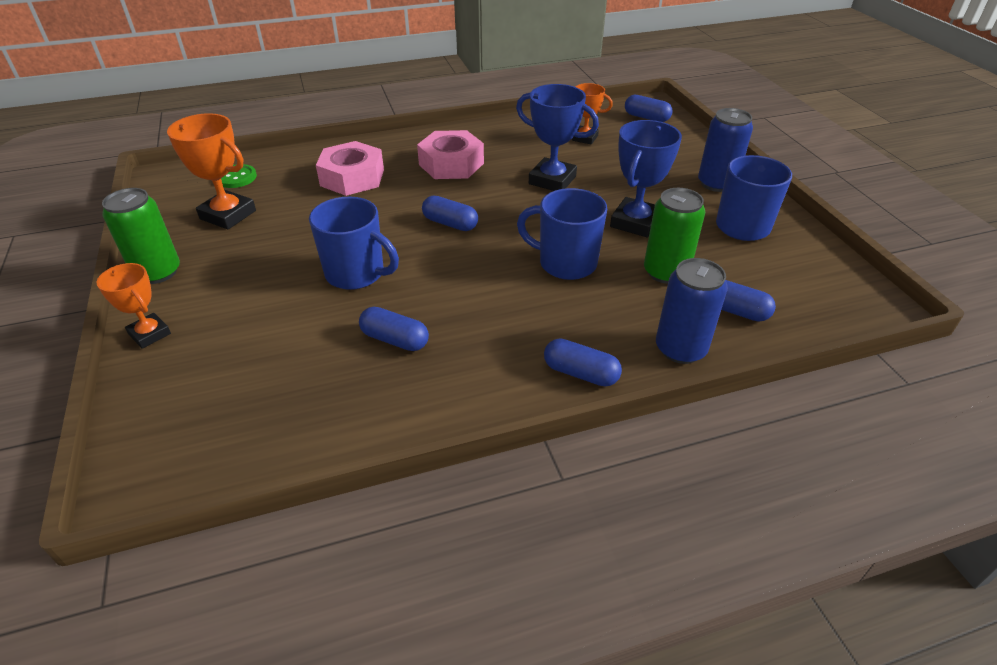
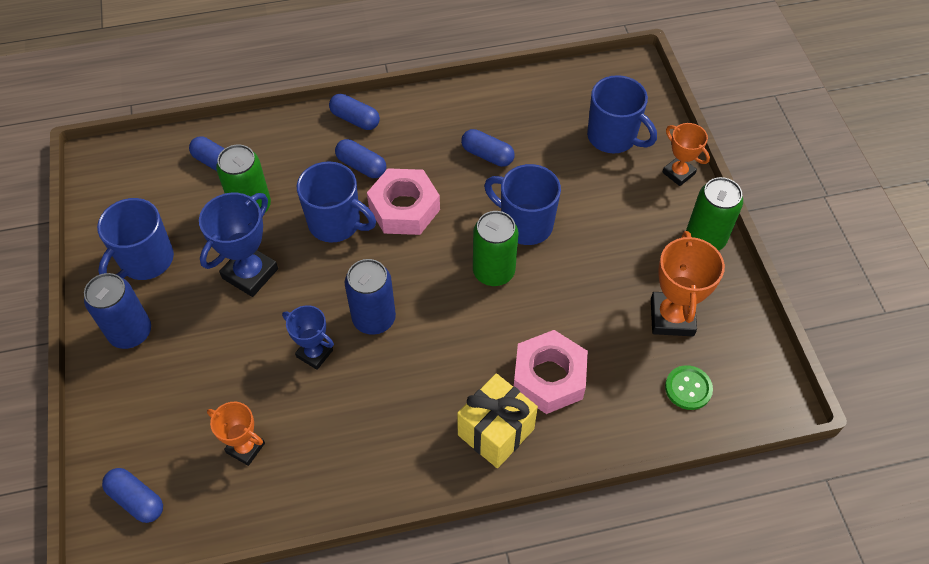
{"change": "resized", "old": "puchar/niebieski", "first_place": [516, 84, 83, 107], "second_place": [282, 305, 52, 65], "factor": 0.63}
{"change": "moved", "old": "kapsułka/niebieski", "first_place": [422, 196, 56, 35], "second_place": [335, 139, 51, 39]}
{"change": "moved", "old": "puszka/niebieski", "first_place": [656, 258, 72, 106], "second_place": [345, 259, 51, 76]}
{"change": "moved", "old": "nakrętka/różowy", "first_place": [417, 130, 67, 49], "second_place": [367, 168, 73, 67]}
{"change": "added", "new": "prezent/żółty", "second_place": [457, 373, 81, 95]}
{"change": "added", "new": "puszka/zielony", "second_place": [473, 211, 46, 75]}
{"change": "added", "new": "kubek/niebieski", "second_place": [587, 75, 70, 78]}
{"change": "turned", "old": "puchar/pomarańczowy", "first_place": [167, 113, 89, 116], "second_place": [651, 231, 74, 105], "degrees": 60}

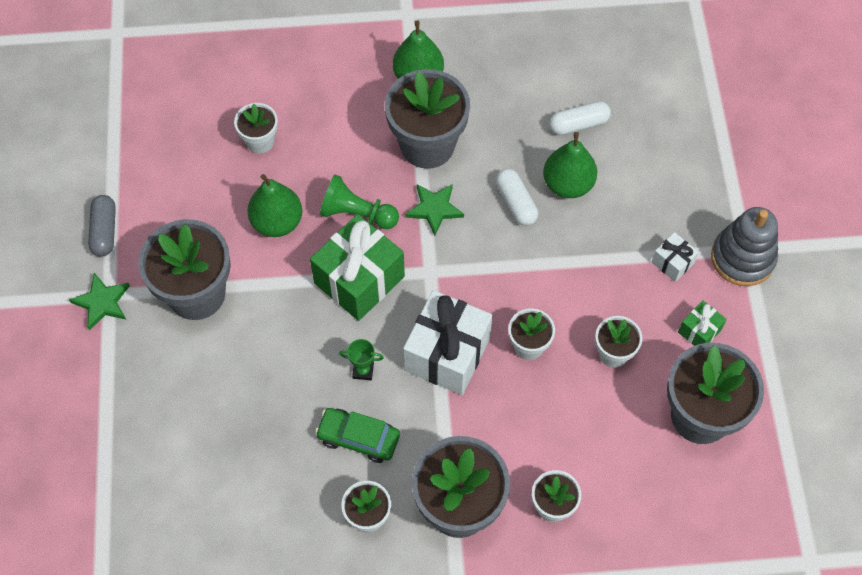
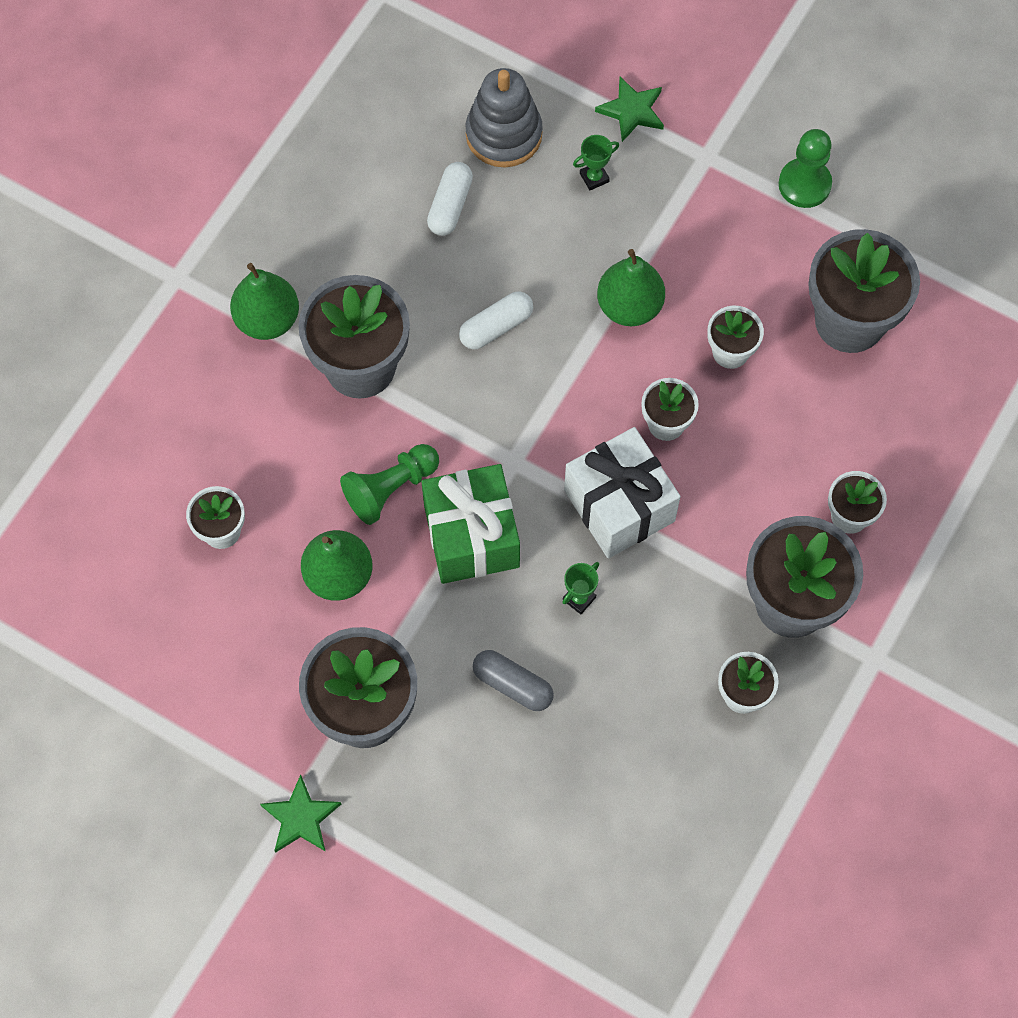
{"change": "turned", "old": "kapsułka/biały", "first_place": [496, 168, 42, 58], "second_place": [459, 291, 74, 58], "degrees": -45}
{"change": "moved", "old": "zabawka nakładanka/szary", "first_place": [711, 207, 67, 79], "second_place": [466, 68, 76, 99]}
{"change": "moved", "old": "kapsułka/szary", "first_place": [88, 195, 28, 61], "second_place": [473, 650, 81, 61]}
{"change": "added", "new": "puchar/zielony", "second_place": [573, 135, 46, 55]}
{"change": "moved", "old": "gwiazda/zielony", "first_place": [405, 184, 59, 52], "second_place": [595, 77, 69, 65]}
{"change": "moved", "old": "gruszka/zielony", "first_place": [543, 132, 54, 66], "second_place": [597, 249, 68, 77]}
{"change": "added", "new": "pionek/zielony", "second_place": [778, 129, 54, 79]}
{"change": "removed", "old": "samochód/zielony", "first_place": [315, 408, 85, 55]}
{"change": "removed", "old": "prezent/biały", "first_place": [652, 232, 47, 50]}
{"change": "removed", "old": "prezent/zielony", "first_place": [678, 301, 49, 45]}

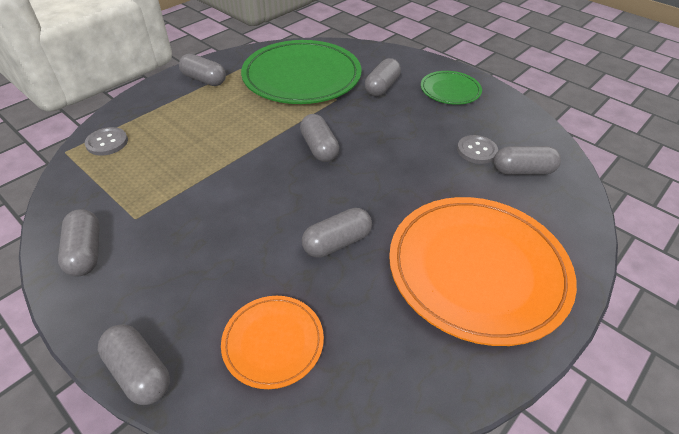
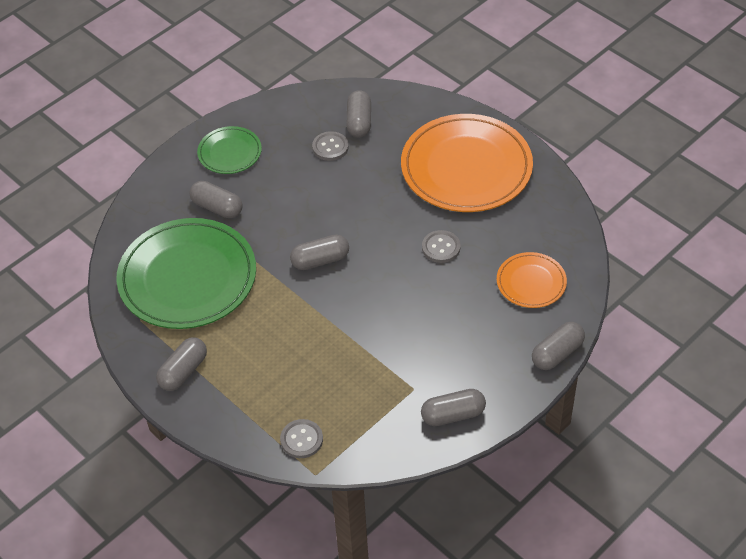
{"change": "replaced", "old": "kapsułka/szary", "new": "guzik/szary", "first_place": [302, 208, 70, 50], "second_place": [422, 230, 39, 33]}

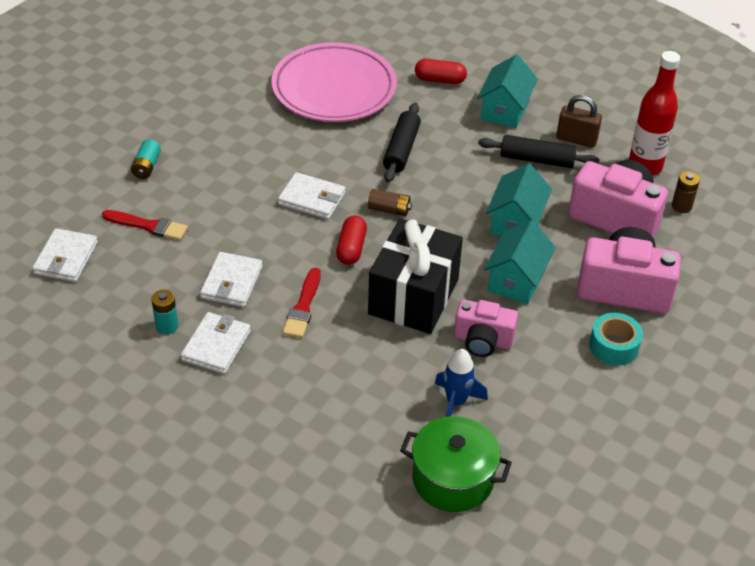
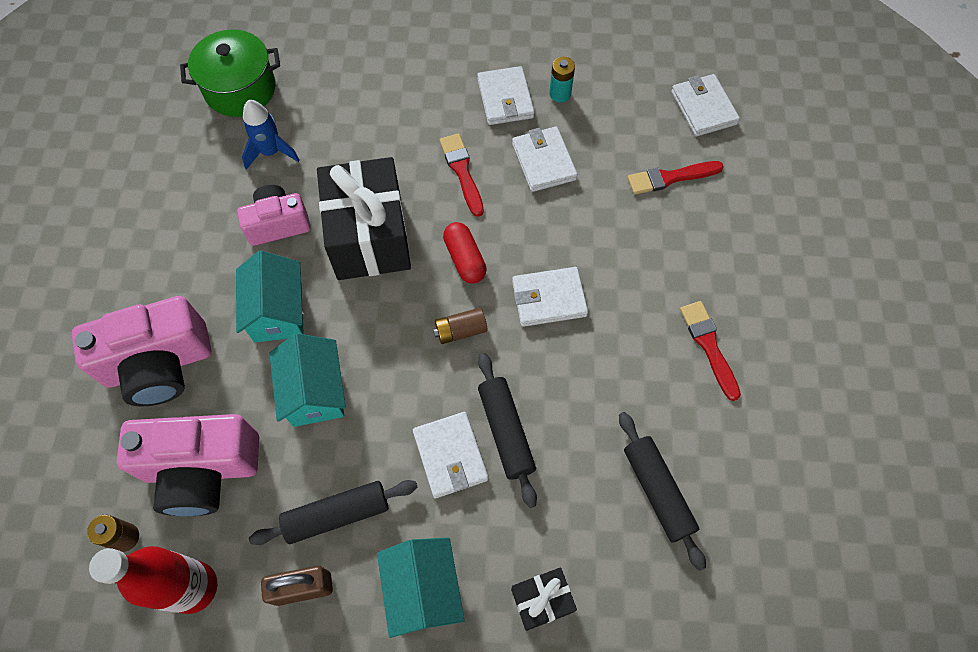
{"change": "added", "new": "portfel/biały", "second_place": [413, 412, 76, 86]}
{"change": "replaced", "old": "kapsułka/czerwony", "new": "prezent/czarny", "first_place": [415, 59, 52, 25], "second_place": [511, 567, 66, 64]}
{"change": "replaced", "old": "talerz/różowy", "new": "wałek do ciasta/czarny", "first_place": [272, 42, 125, 80], "second_place": [619, 412, 87, 159]}
{"change": "added", "new": "pędzel/czerwony", "second_place": [680, 301, 61, 100]}
{"change": "removed", "old": "bateria/turkusowy", "first_place": [131, 139, 30, 40]}
{"change": "removed", "old": "taśma klejąca/turkusowy", "first_place": [589, 313, 54, 53]}

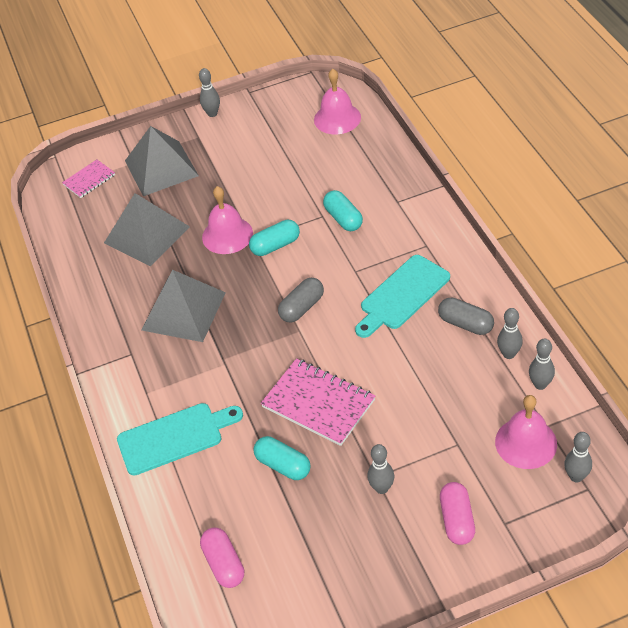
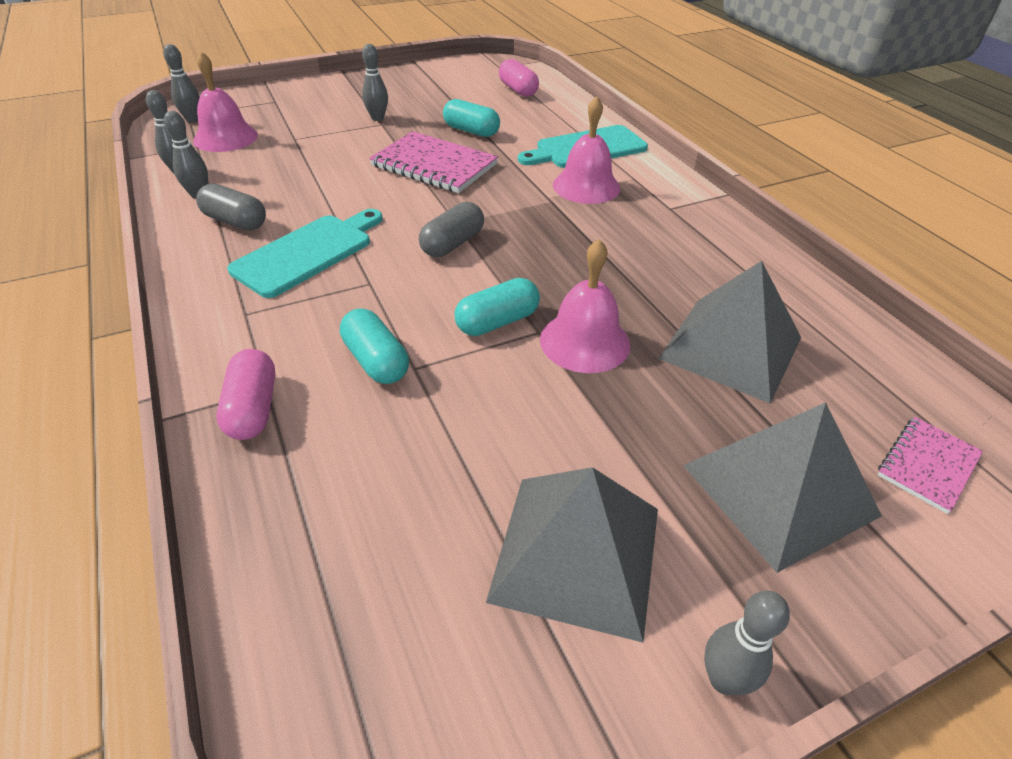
{"change": "moved", "old": "kapsułka/różowy", "first_place": [440, 482, 35, 63], "second_place": [217, 349, 58, 91]}
{"change": "moved", "old": "piramida/szary", "first_place": [142, 270, 84, 72], "second_place": [486, 467, 172, 175]}
{"change": "moved", "old": "dzwonek/różowy", "first_place": [314, 69, 47, 65], "second_place": [553, 96, 67, 108]}

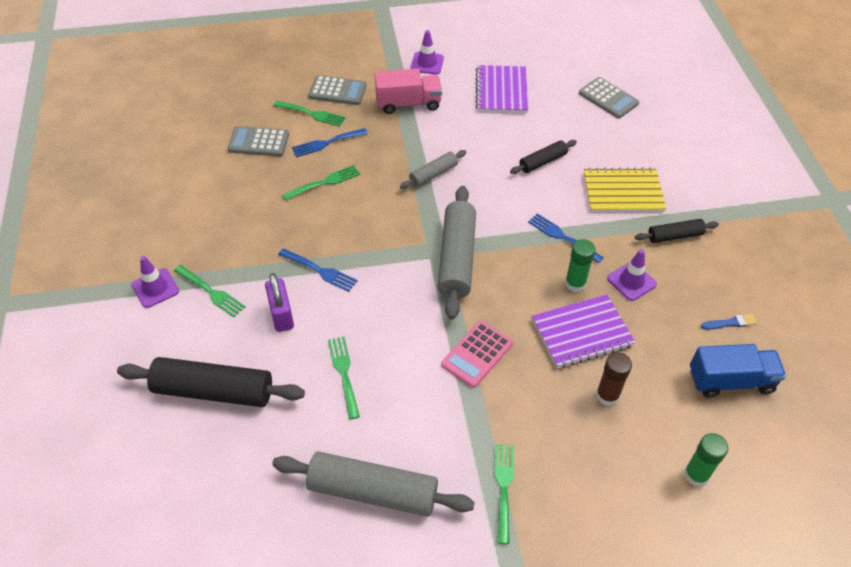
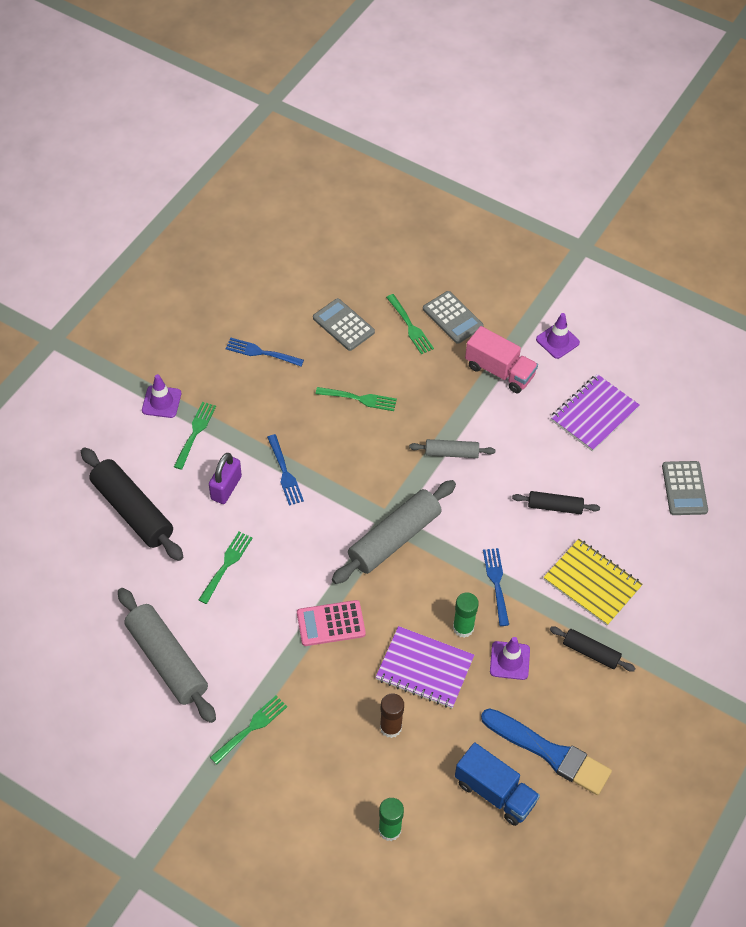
{"change": "turned", "old": "widelec/zielony", "first_place": [174, 265, 72, 52], "second_place": [174, 402, 42, 68], "degrees": -150}
{"change": "moved", "old": "widelec/niebieski", "first_place": [292, 128, 76, 29], "second_place": [225, 338, 79, 28]}
{"change": "resized", "old": "pędzel/niebieski", "first_place": [701, 314, 56, 16], "second_place": [481, 708, 131, 87], "factor": 2.45}

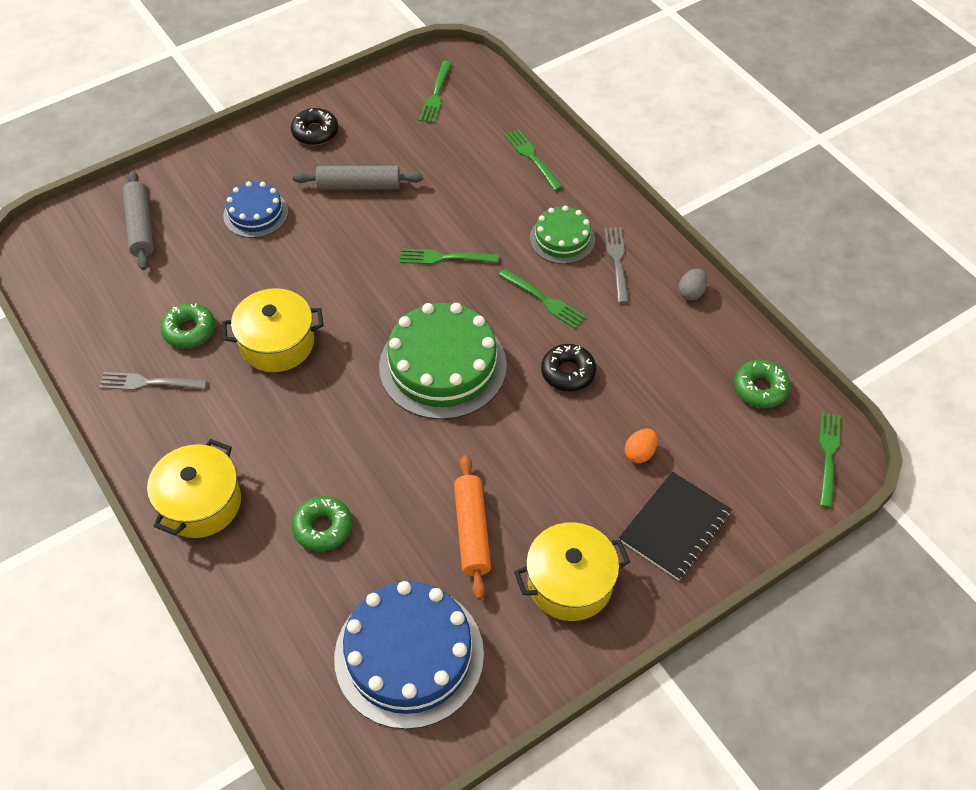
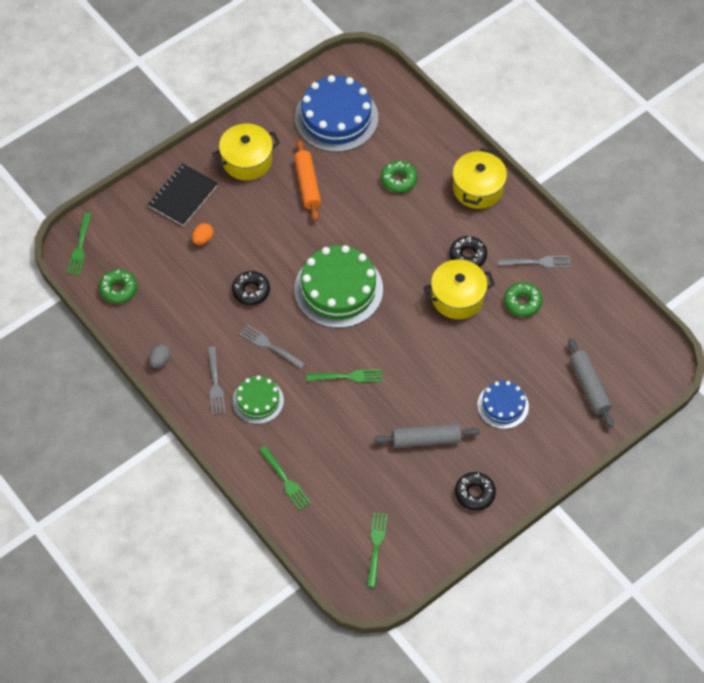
{"change": "recoloured", "old": "widelec/zielony", "new": "widelec/szary", "first_place": [499, 269, 87, 60], "second_place": [239, 324, 67, 45]}
{"change": "added", "new": "donut/czarny", "second_place": [450, 236, 37, 31]}

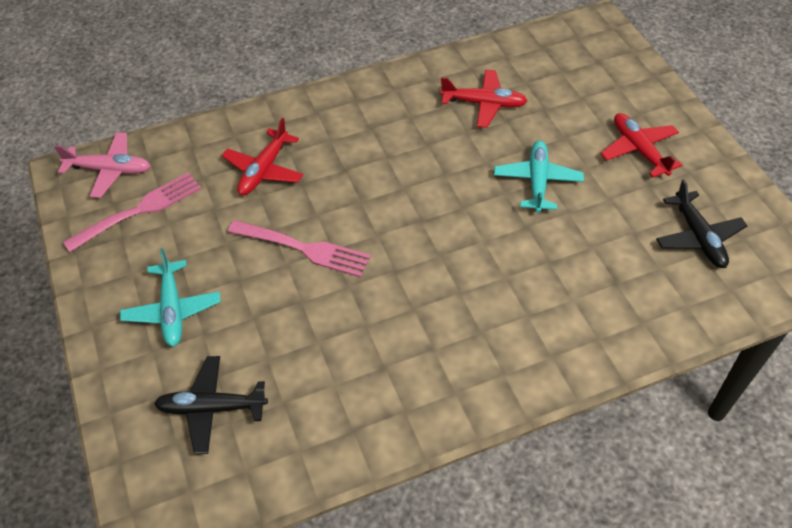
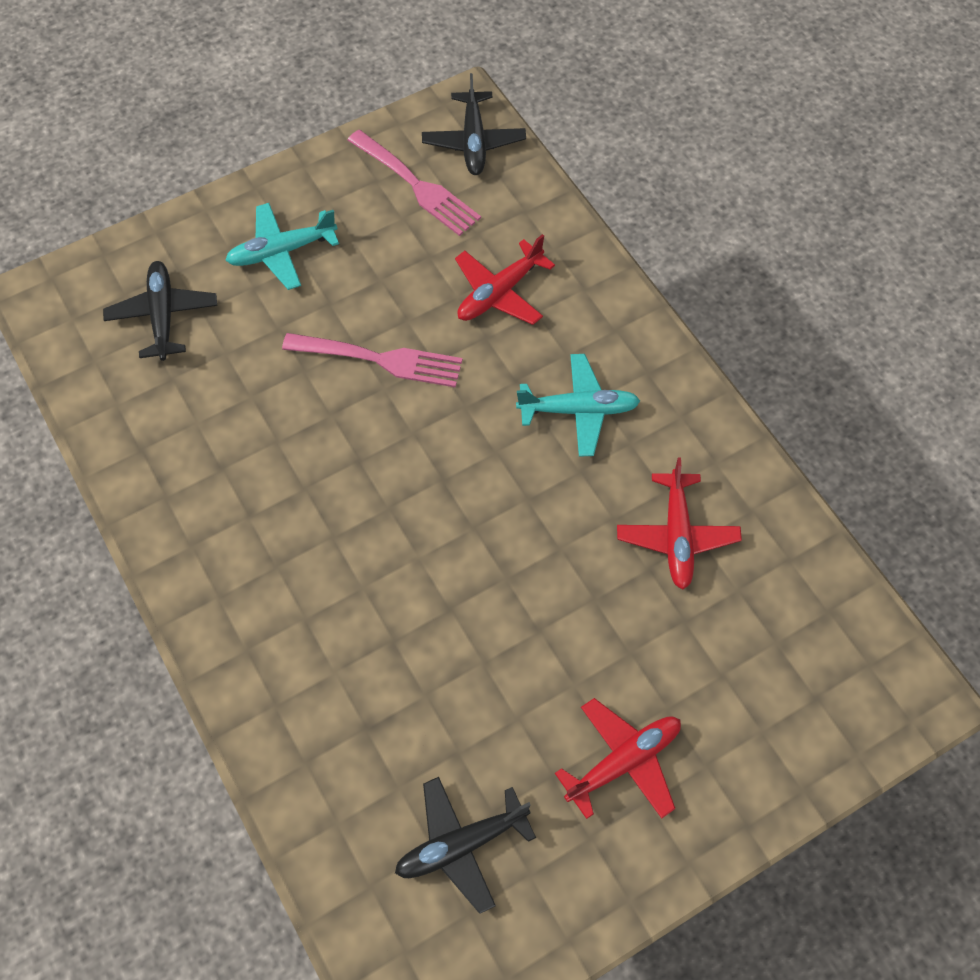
{"change": "turned", "old": "widelec/różowy", "first_place": [228, 220, 143, 57], "second_place": [282, 333, 181, 55], "degrees": -90}
{"change": "recoloured", "old": "samolot/różowy", "new": "samolot/czarny", "first_place": [54, 132, 96, 66], "second_place": [422, 73, 104, 102]}
{"change": "turned", "old": "samolot/czerwony", "first_place": [222, 118, 81, 77], "second_place": [455, 234, 100, 91], "degrees": -60}
{"change": "moved", "old": "samolot/turkusowy", "first_place": [494, 141, 90, 72], "second_place": [516, 354, 124, 103]}

